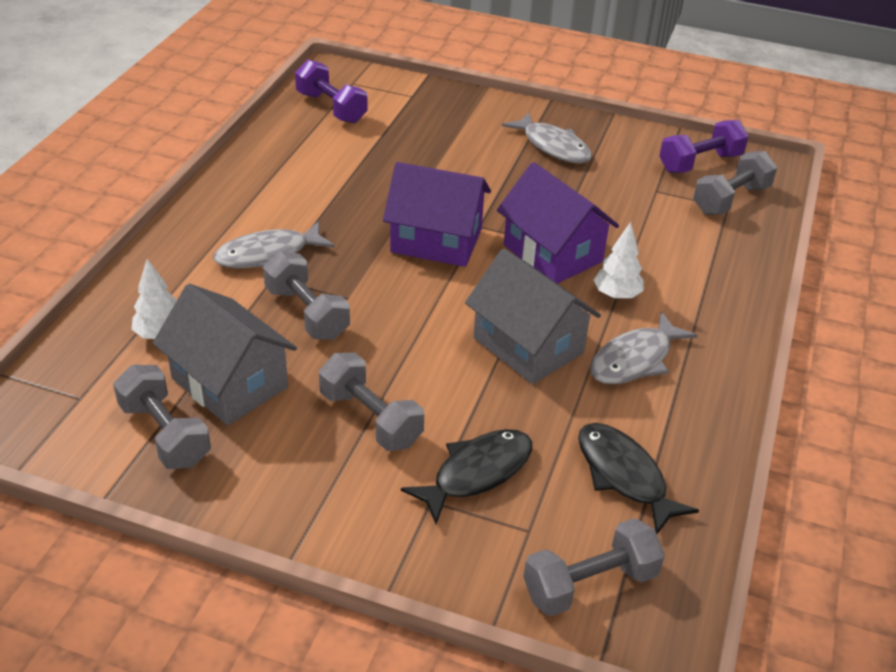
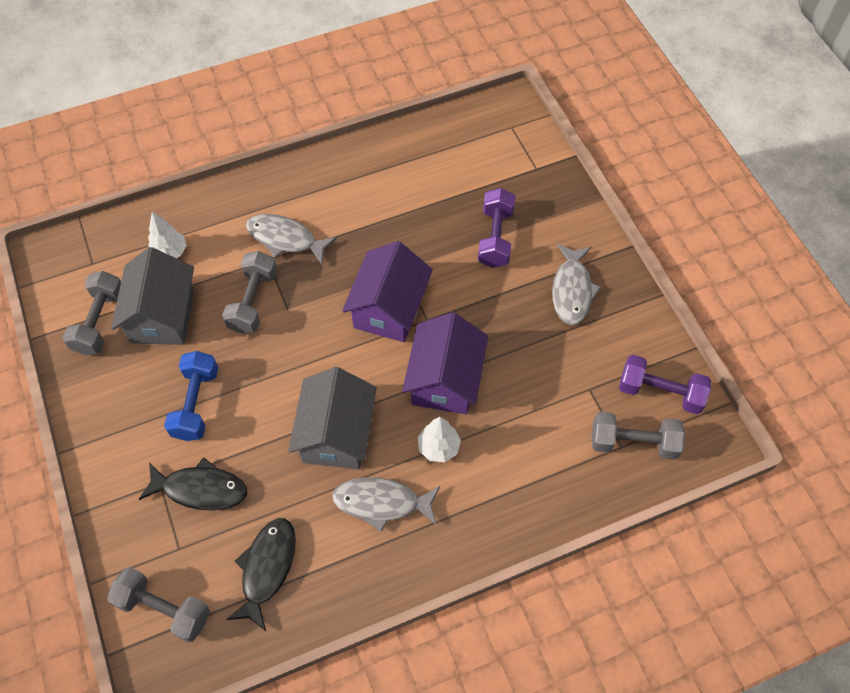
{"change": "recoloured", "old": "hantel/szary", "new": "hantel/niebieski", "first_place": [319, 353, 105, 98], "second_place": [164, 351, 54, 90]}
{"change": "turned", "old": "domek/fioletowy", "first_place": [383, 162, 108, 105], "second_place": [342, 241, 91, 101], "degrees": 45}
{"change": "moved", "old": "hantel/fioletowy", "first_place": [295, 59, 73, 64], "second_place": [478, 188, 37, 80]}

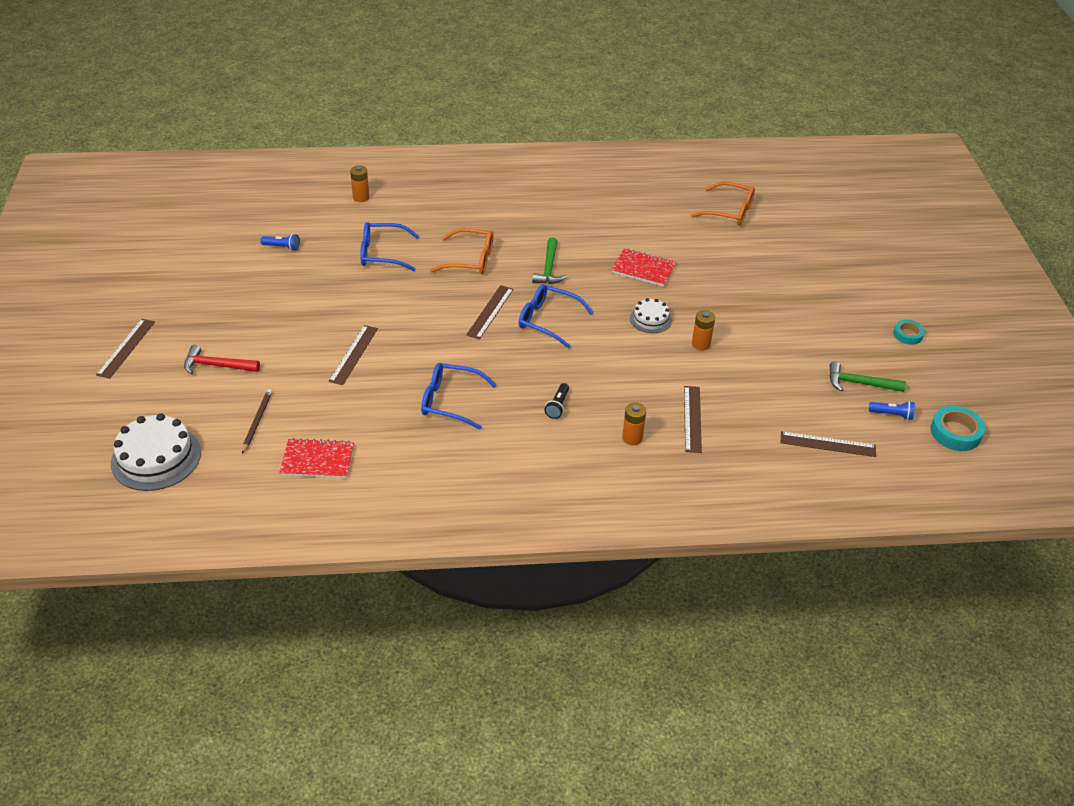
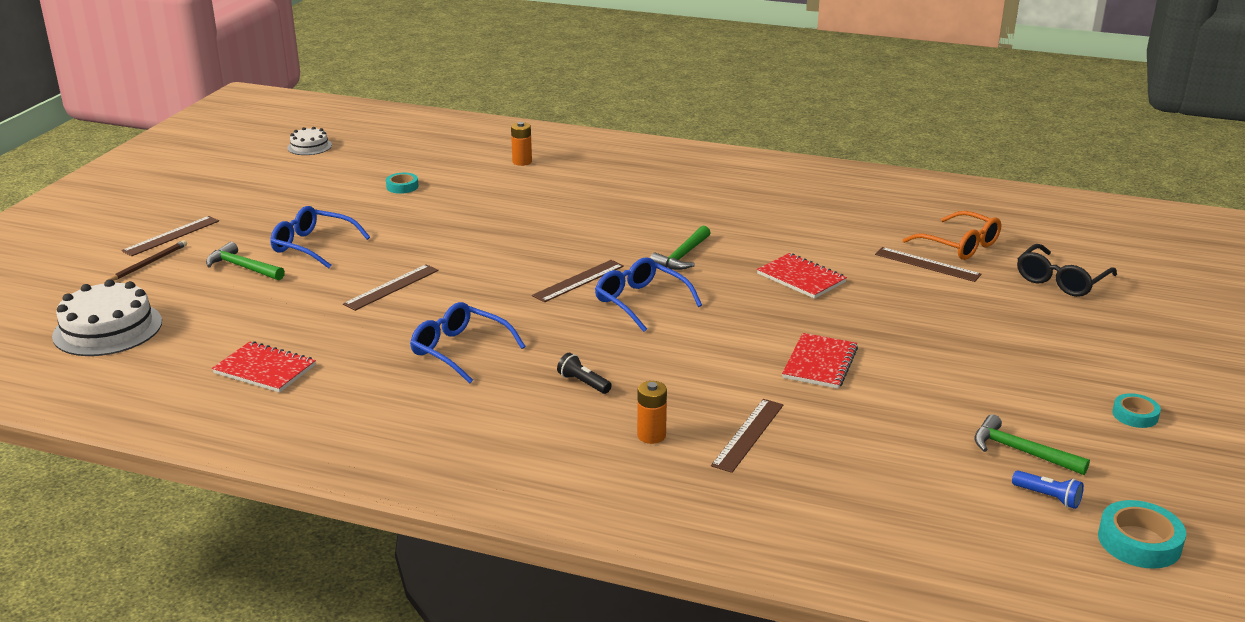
{"change": "moved", "old": "ołówek/brązowy", "first_place": [242, 389, 30, 65], "second_place": [109, 240, 78, 41]}
{"change": "recoloured", "old": "młotek/czerwony", "new": "młotek/zielony", "first_place": [184, 345, 76, 30], "second_place": [206, 242, 79, 38]}
{"change": "moved", "old": "okulary/niebieski", "first_place": [360, 222, 59, 49], "second_place": [270, 206, 100, 62]}
{"change": "moved", "old": "tort/biały", "first_place": [630, 298, 42, 35], "second_place": [287, 127, 45, 28]}
{"change": "replaced", "old": "latarka/niebieski", "new": "taśma klejąca/turkusowy", "first_place": [261, 234, 39, 17], "second_place": [386, 173, 32, 21]}
{"change": "turned", "old": "latarka/czarny", "first_place": [544, 383, 25, 36], "second_place": [557, 353, 55, 41], "degrees": 90}
{"change": "replaced", "old": "bateria/pomarańczowy", "new": "zeszyt/czerwony", "first_place": [692, 310, 23, 41], "second_place": [782, 333, 76, 56]}
{"change": "moved", "old": "linijka/brązowy", "first_place": [781, 431, 95, 26], "second_place": [875, 247, 107, 35]}
{"change": "added", "new": "okulary/czarny", "second_place": [1017, 244, 100, 53]}
{"change": "removed", "old": "okulary/pomarańczowy", "first_place": [430, 228, 63, 46]}

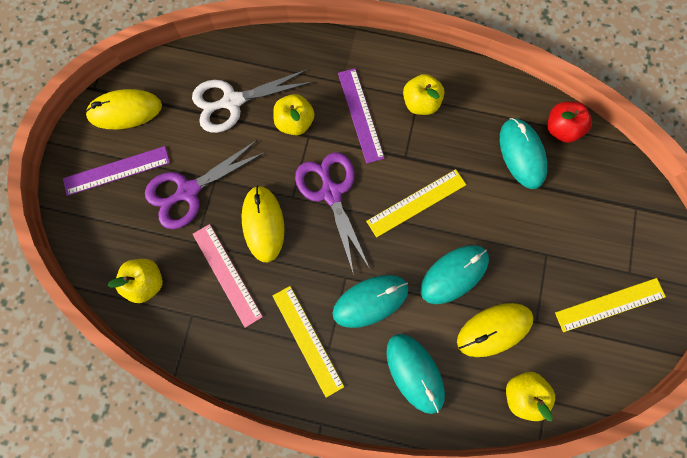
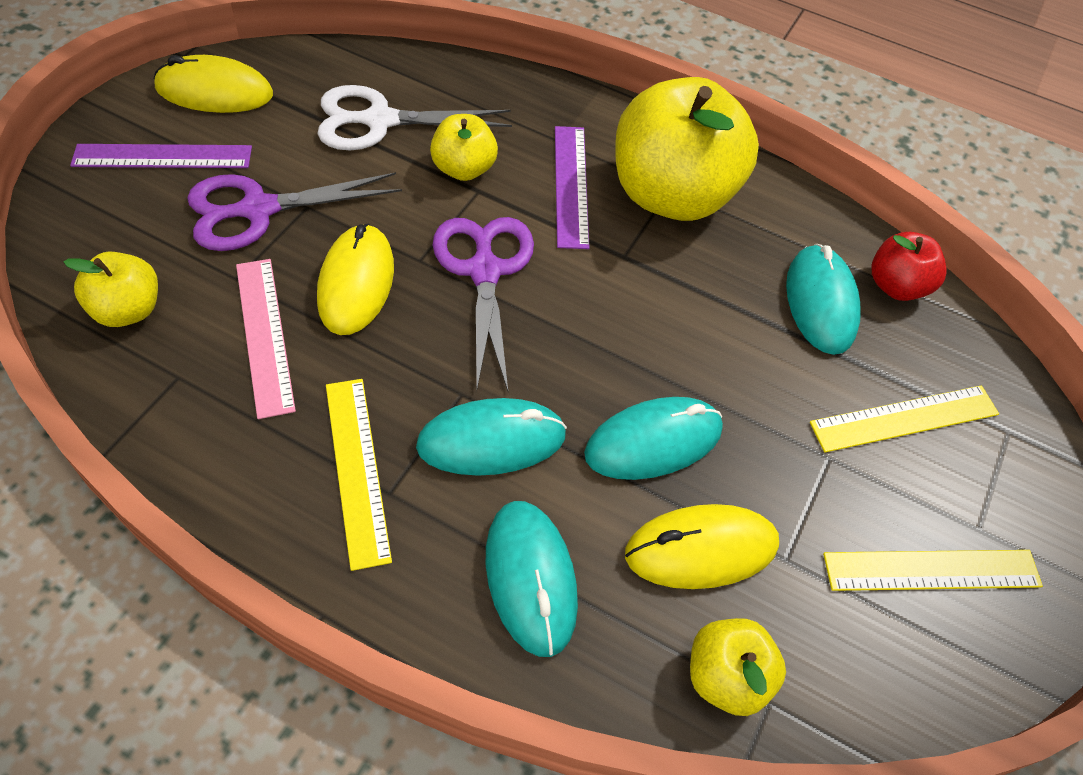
{"change": "resized", "old": "jabłko/żółty", "first_place": [403, 74, 41, 41], "second_place": [615, 77, 144, 144], "factor": 2.07}
{"change": "moved", "old": "linijka/żółty", "first_place": [366, 169, 100, 69], "second_place": [810, 385, 189, 68]}

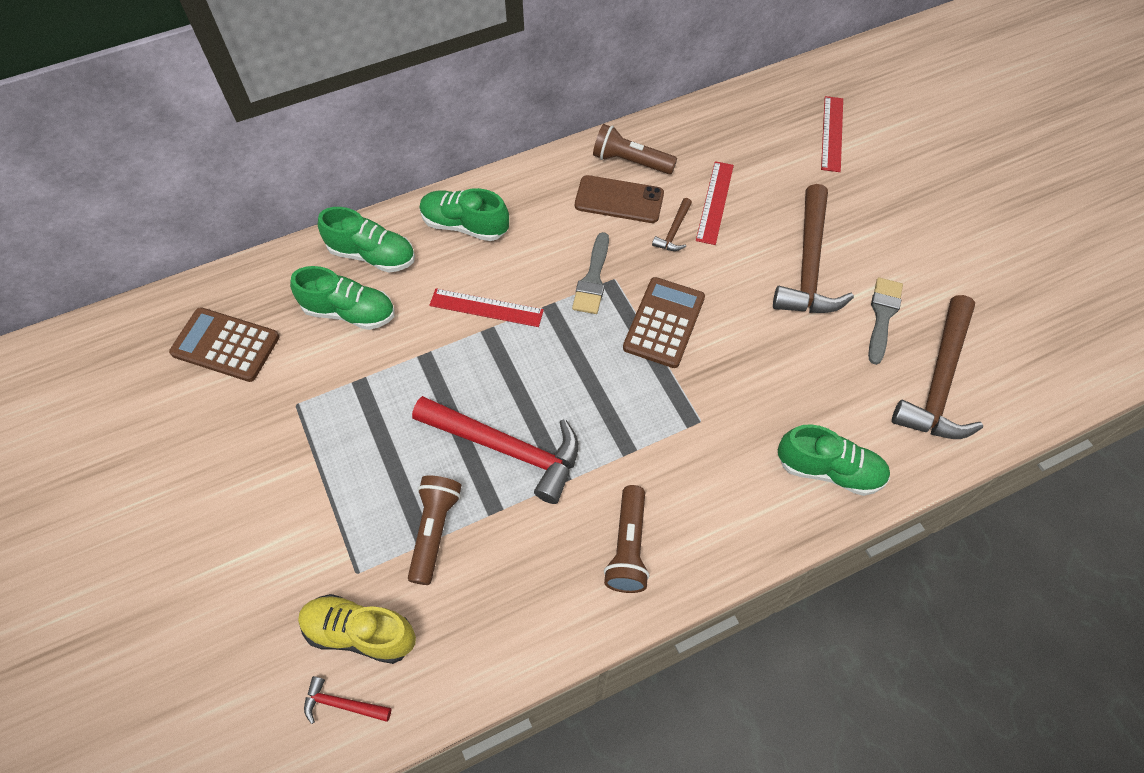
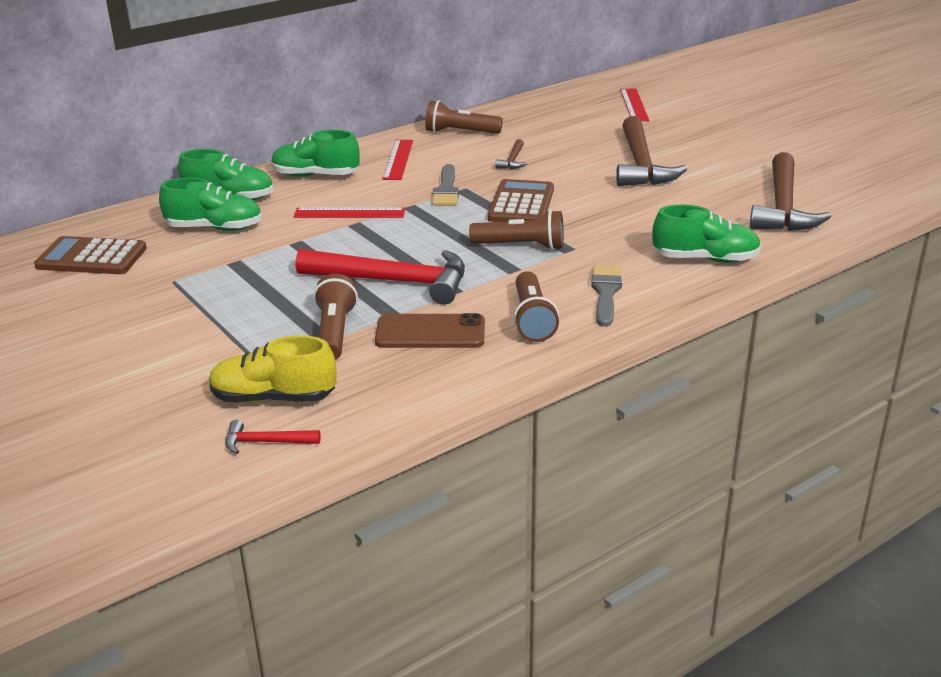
{"change": "moved", "old": "telefon/brązowy", "first_place": [575, 175, 89, 48], "second_place": [375, 313, 110, 35]}
{"change": "moved", "old": "linijka/czerwony", "first_place": [696, 161, 38, 84], "second_place": [382, 140, 31, 40]}
{"change": "added", "new": "latarka/brązowy", "second_place": [469, 210, 95, 40]}
{"change": "moved", "old": "pędzel/szary", "first_place": [868, 277, 35, 88], "second_place": [591, 265, 31, 62]}

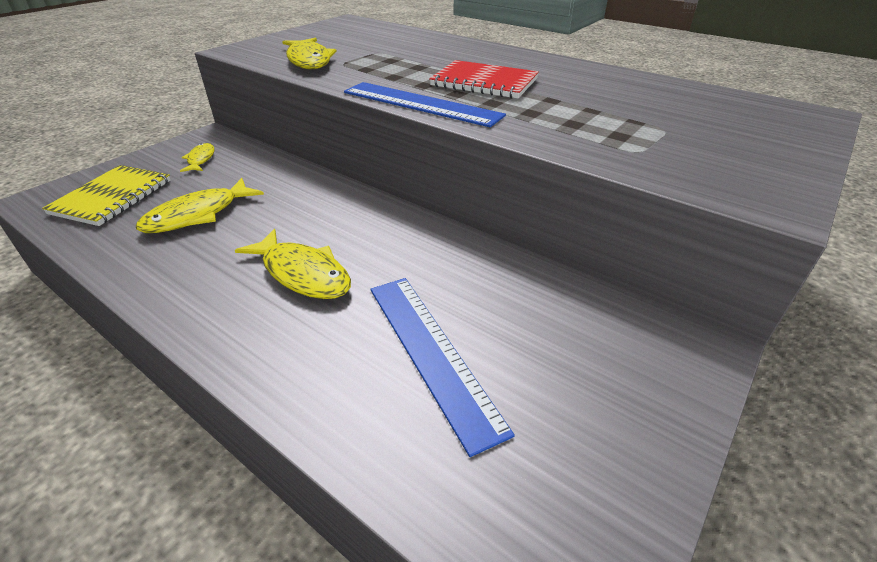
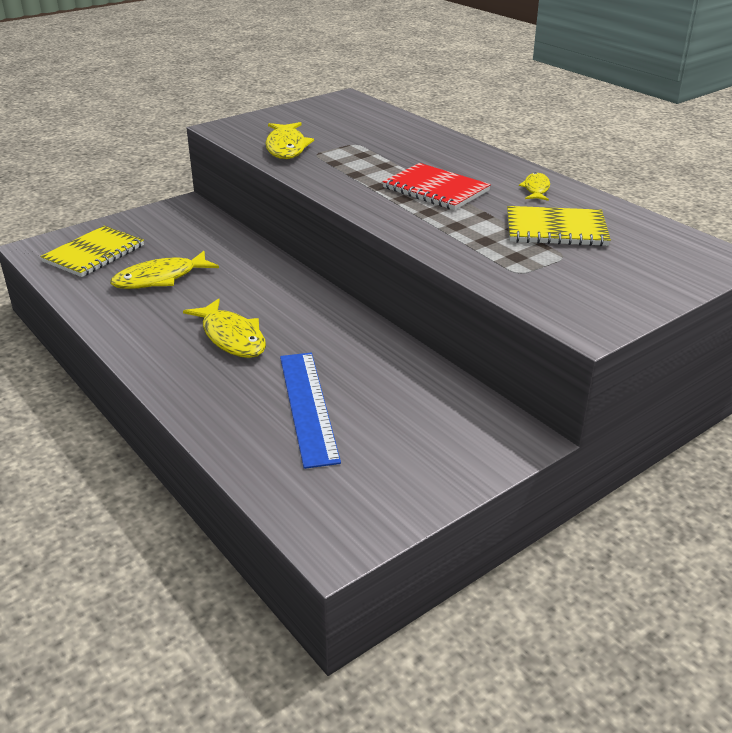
{"change": "added", "new": "zeszyt/żółty", "second_place": [507, 206, 104, 40]}
{"change": "moved", "old": "ryba/żółty", "first_place": [180, 143, 34, 29], "second_place": [519, 172, 31, 29]}
{"change": "removed", "old": "linijka/niebieski", "first_place": [344, 82, 162, 45]}

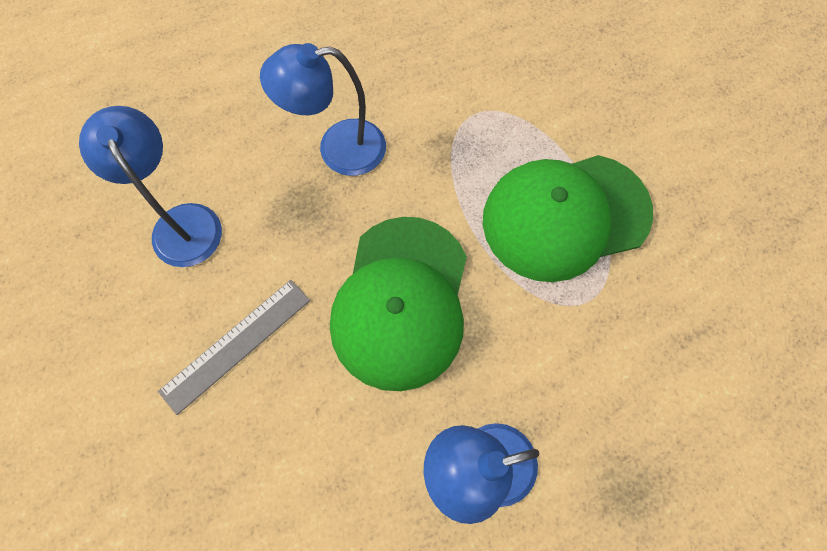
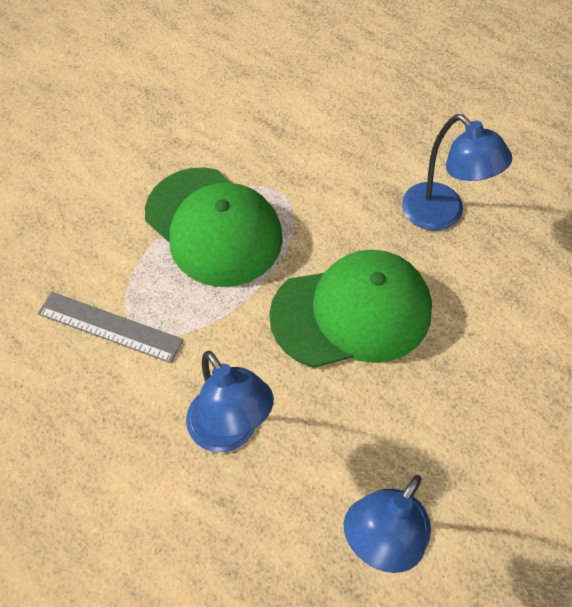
{"change": "moved", "old": "linijka/szary", "first_place": [158, 280, 152, 135], "second_place": [38, 292, 146, 71]}

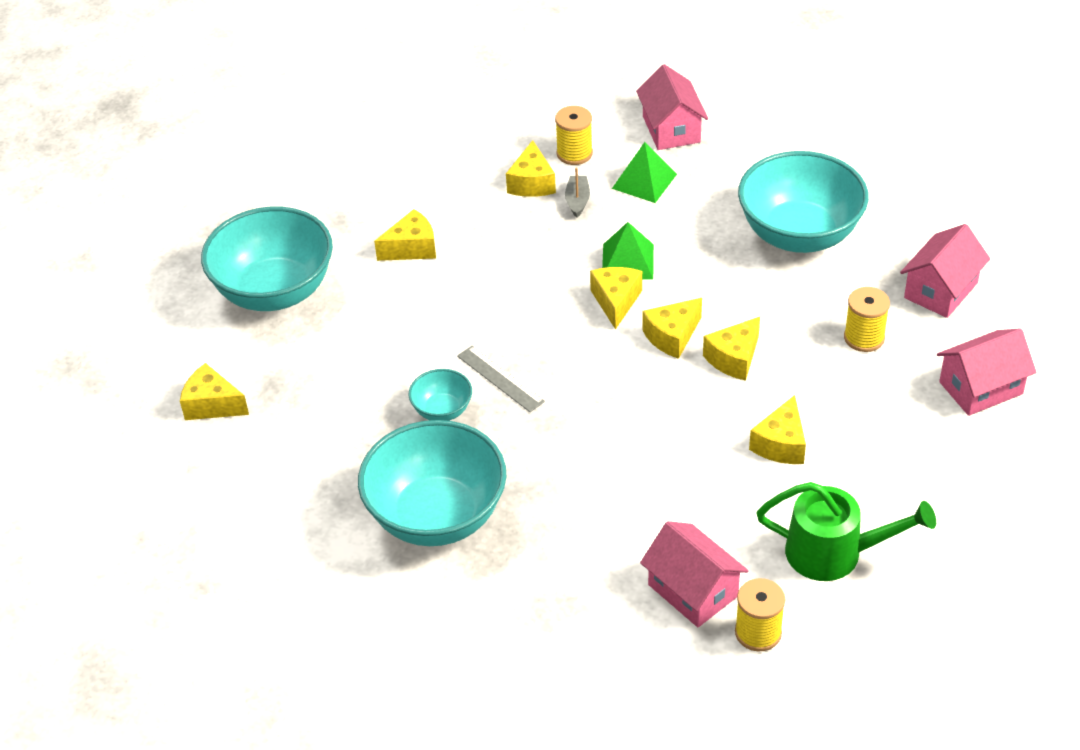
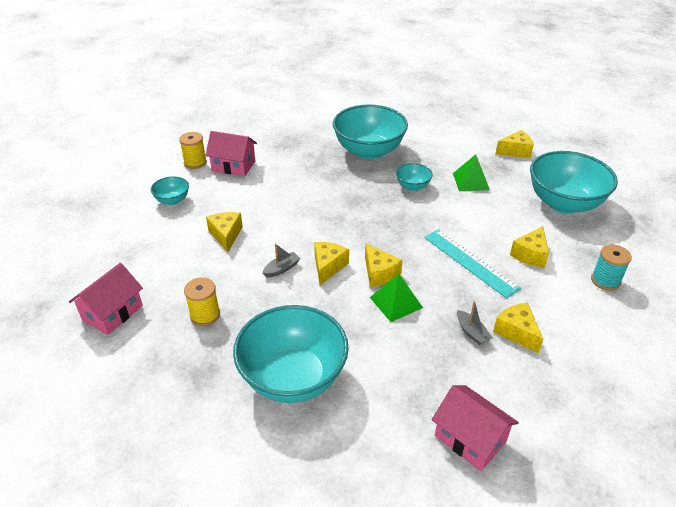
{"change": "replaced", "old": "konewka/zielony", "new": "miska/turkusowy", "first_place": [756, 482, 180, 99], "second_place": [151, 176, 38, 29]}
{"change": "replaced", "old": "ser/żółty", "new": "łódka/szary", "first_place": [703, 317, 57, 64], "second_place": [262, 243, 38, 35]}
{"change": "added", "new": "linijka/turkusowy", "second_place": [424, 229, 97, 69]}
{"change": "moved", "old": "piramida/zielony", "first_place": [612, 142, 65, 61], "second_place": [453, 154, 37, 37]}
{"change": "added", "new": "szpulka/turkusowy", "second_place": [591, 244, 41, 47]}
{"change": "removed", "old": "linijka/szary", "first_place": [457, 346, 88, 66]}
{"change": "removed", "old": "szpulka/żółty", "first_place": [555, 106, 38, 59]}
{"change": "removed", "old": "domek/różowy", "first_place": [900, 224, 90, 94]}

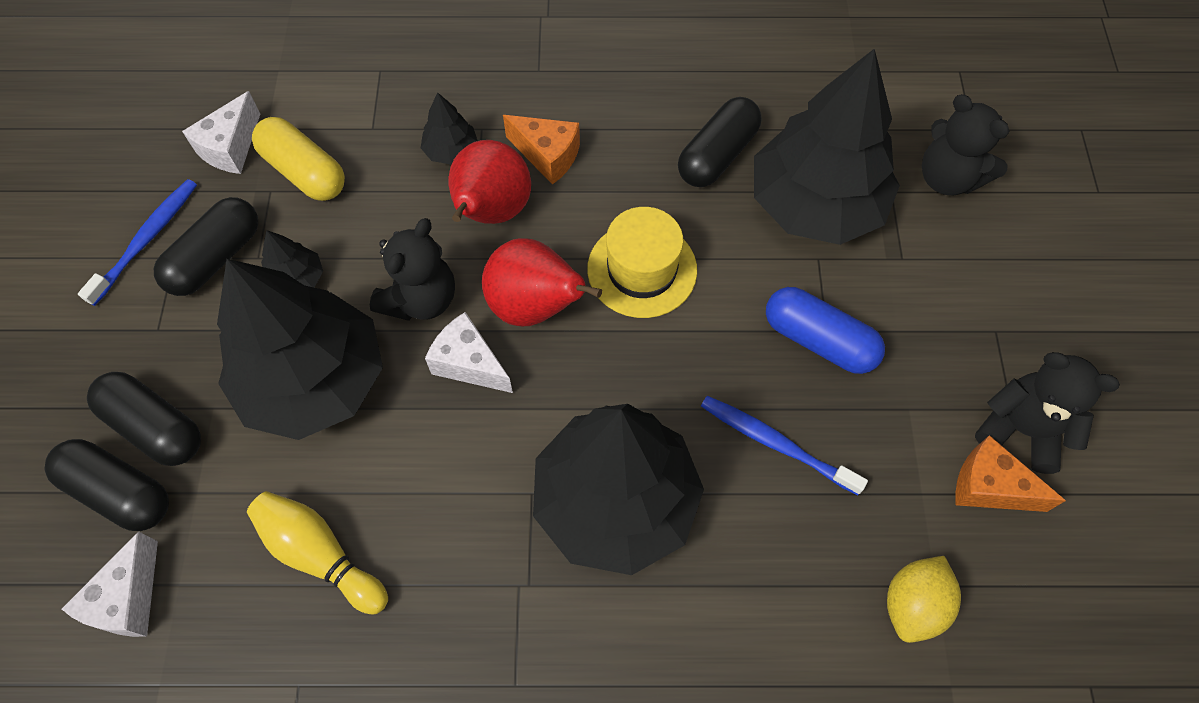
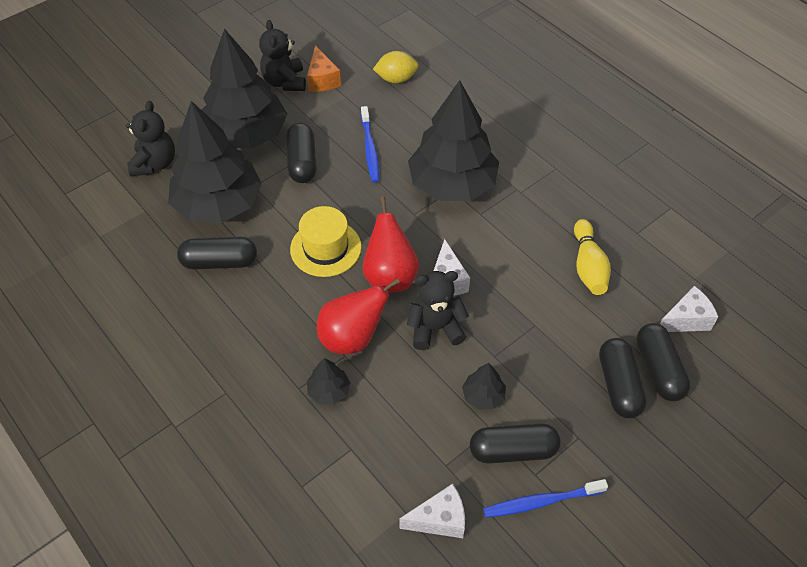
{"change": "moved", "old": "drzewko/czarny", "first_place": [217, 259, 166, 181], "second_place": [201, 29, 86, 120]}
{"change": "recoloured", "old": "kapsułka/niebieski", "new": "kapsułka/czarny", "first_place": [766, 287, 119, 87], "second_place": [286, 123, 31, 60]}
{"change": "removed", "old": "kapsułka/żółty", "first_place": [252, 117, 93, 84]}
{"change": "removed", "old": "ser/pomarańczowy", "first_place": [503, 115, 77, 70]}

